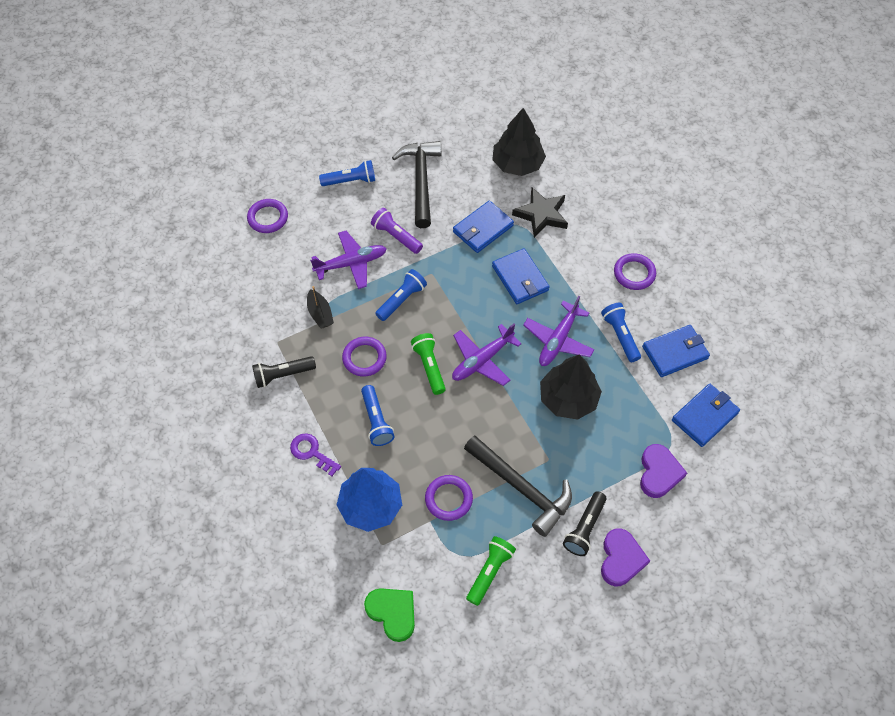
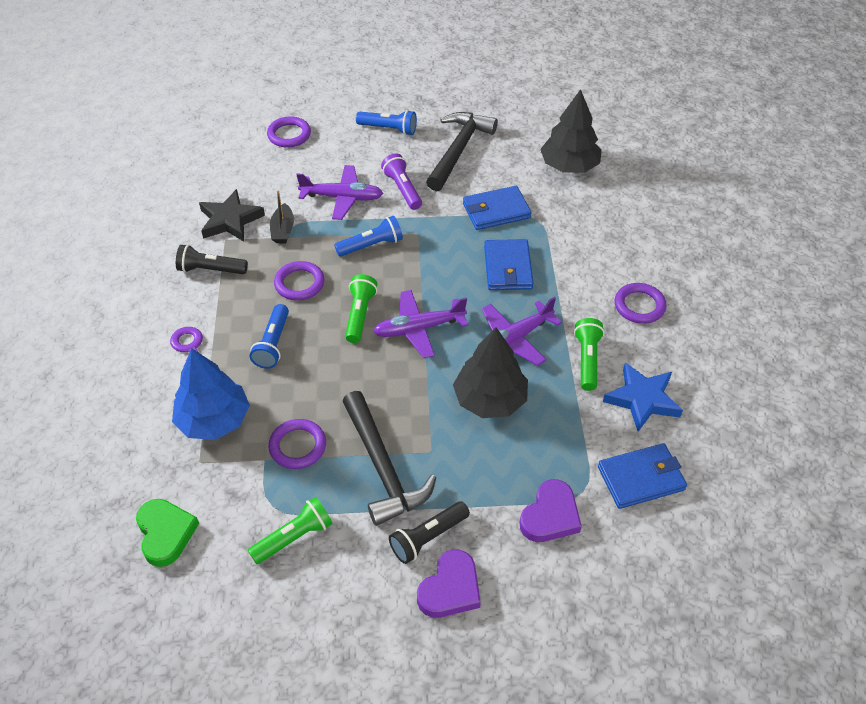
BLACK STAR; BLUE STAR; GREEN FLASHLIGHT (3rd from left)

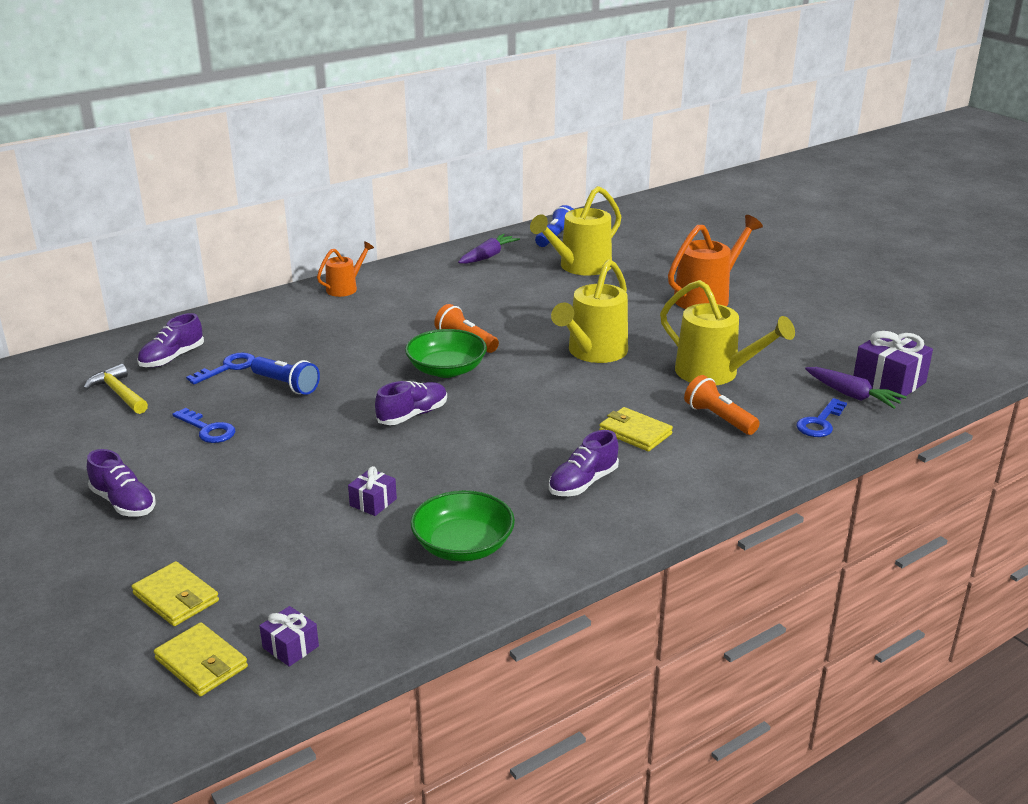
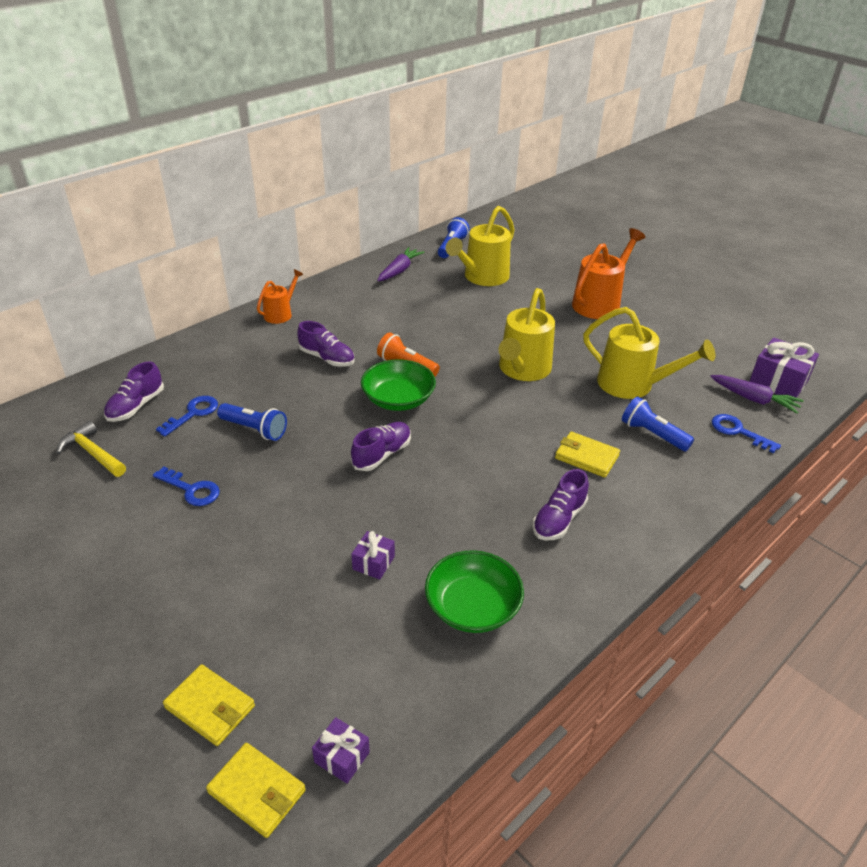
PURPLE SHOE (2nd from left); BLUE FLASHLIGHT (3rd from left); BLUE KEY (3rd from left)

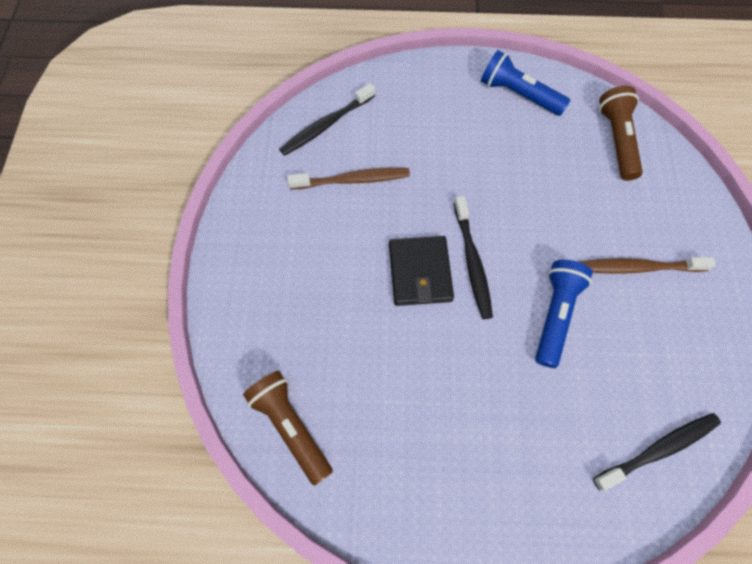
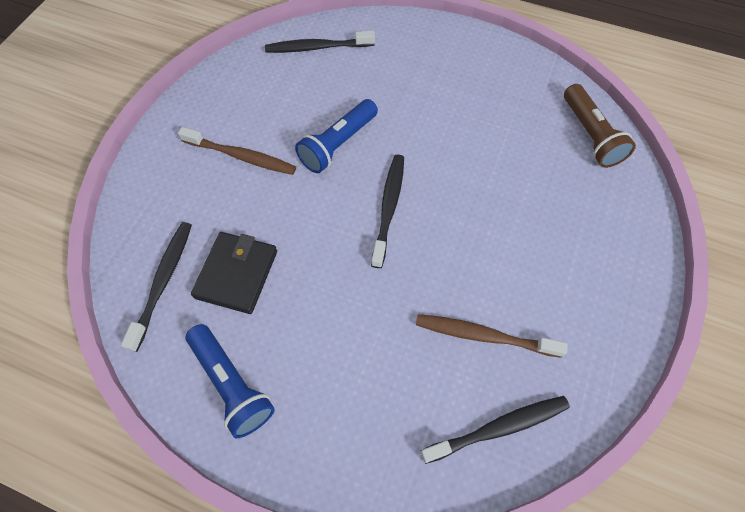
BLACK WALLET; BLACK TOOTHBRUSH (1st from left)

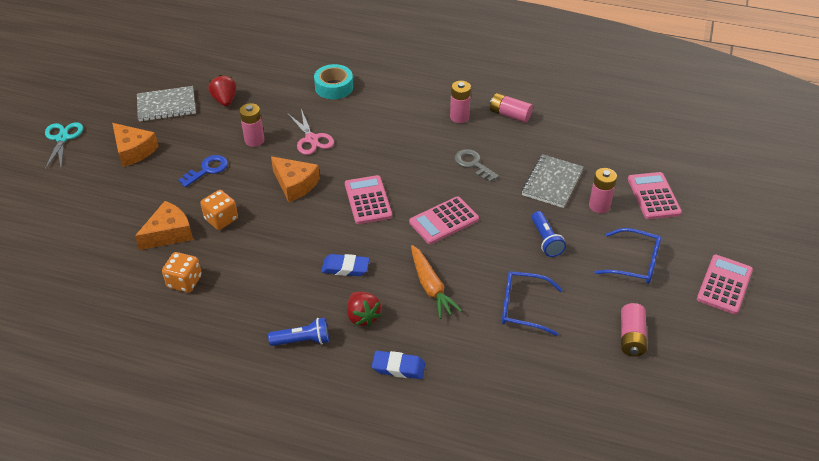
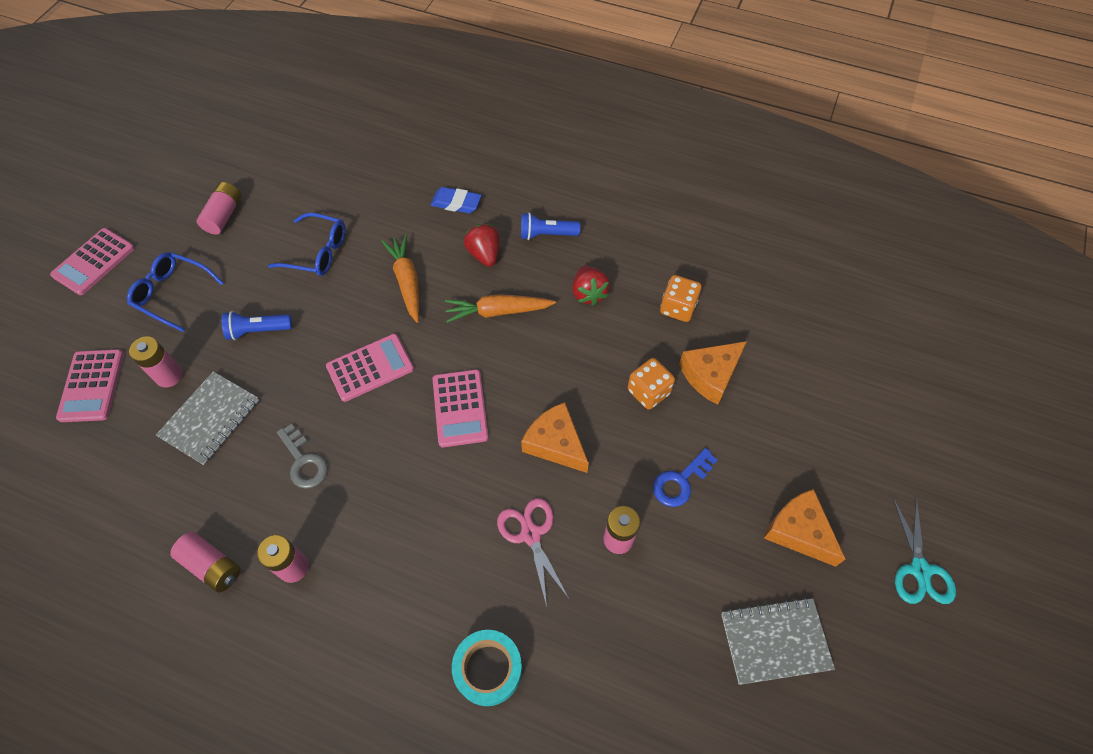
RED STRAWBERRY (2nd from left); ORANGE CARROT (2nd from left); BLUE FLASHLIGHT (1st from left)

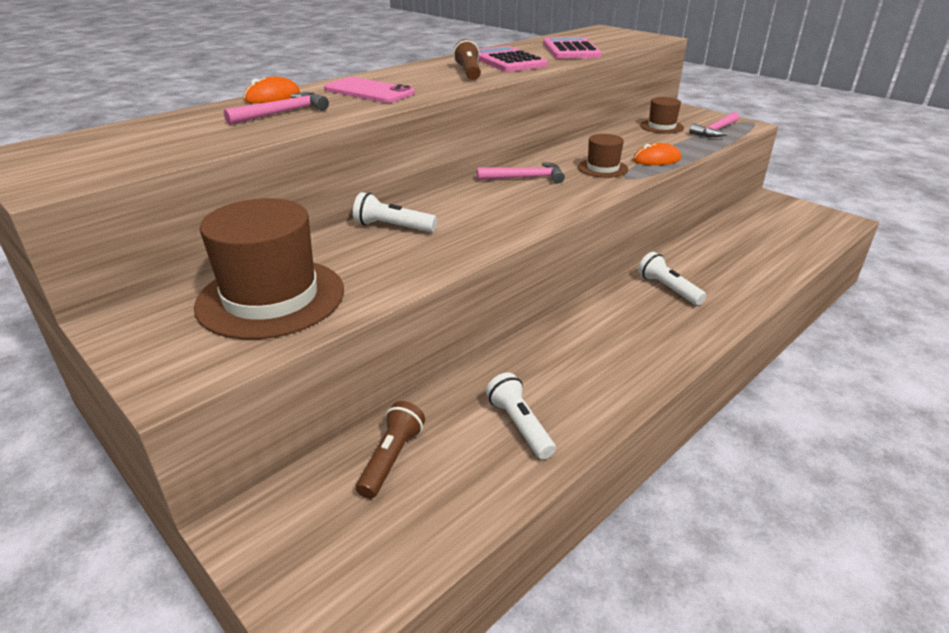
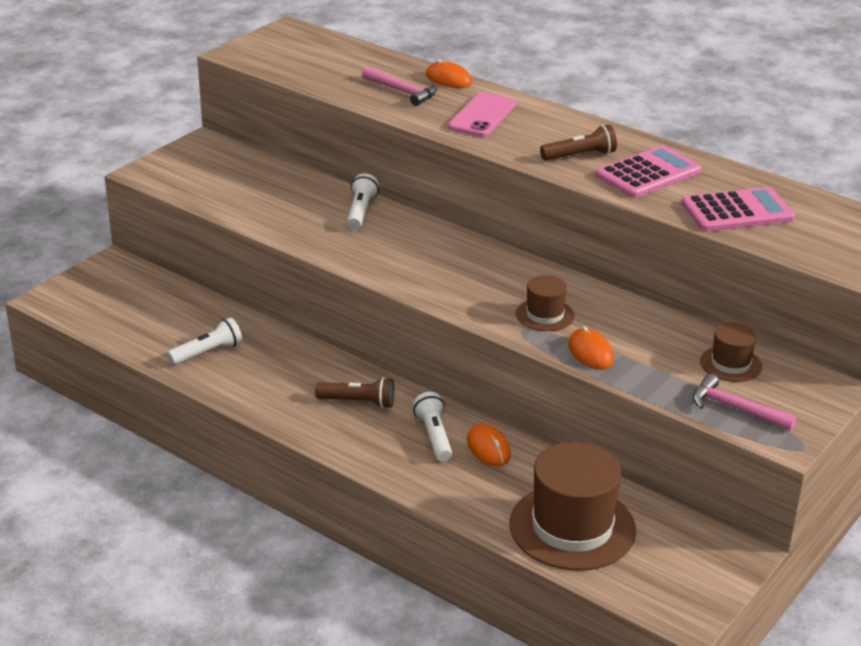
PINK HAMMER (2nd from left in the first image); ORANGE MOUSE (2nd from left); BROWN HAT (2nd from left); BROWN FLASHLIGHT (1st from left); WHITE FLASHLIGHT (3rd from left)

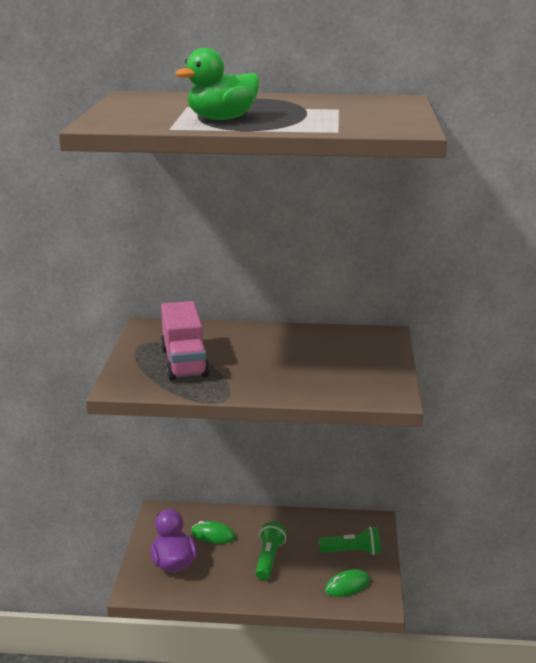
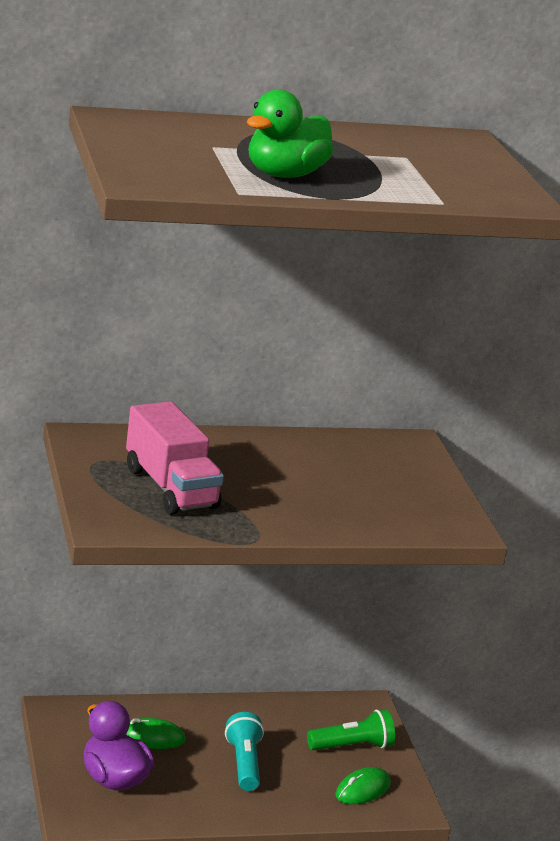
TURQUOISE FLASHLIGHT

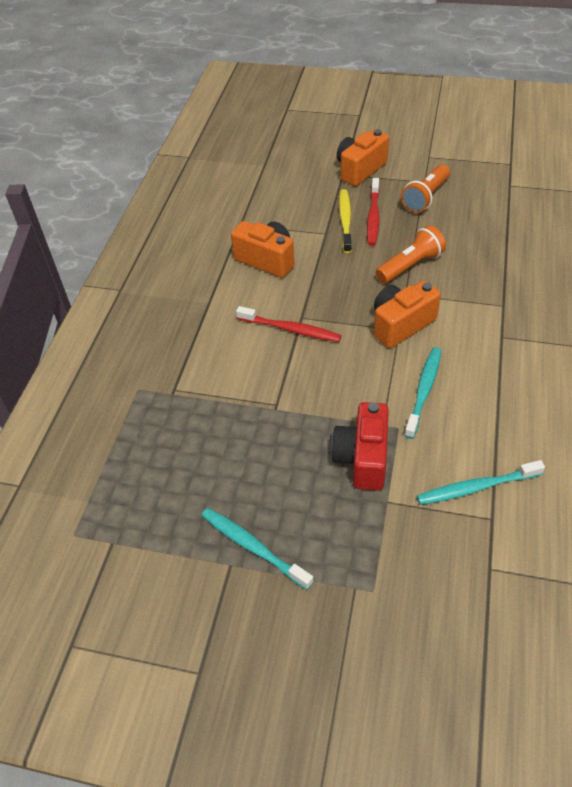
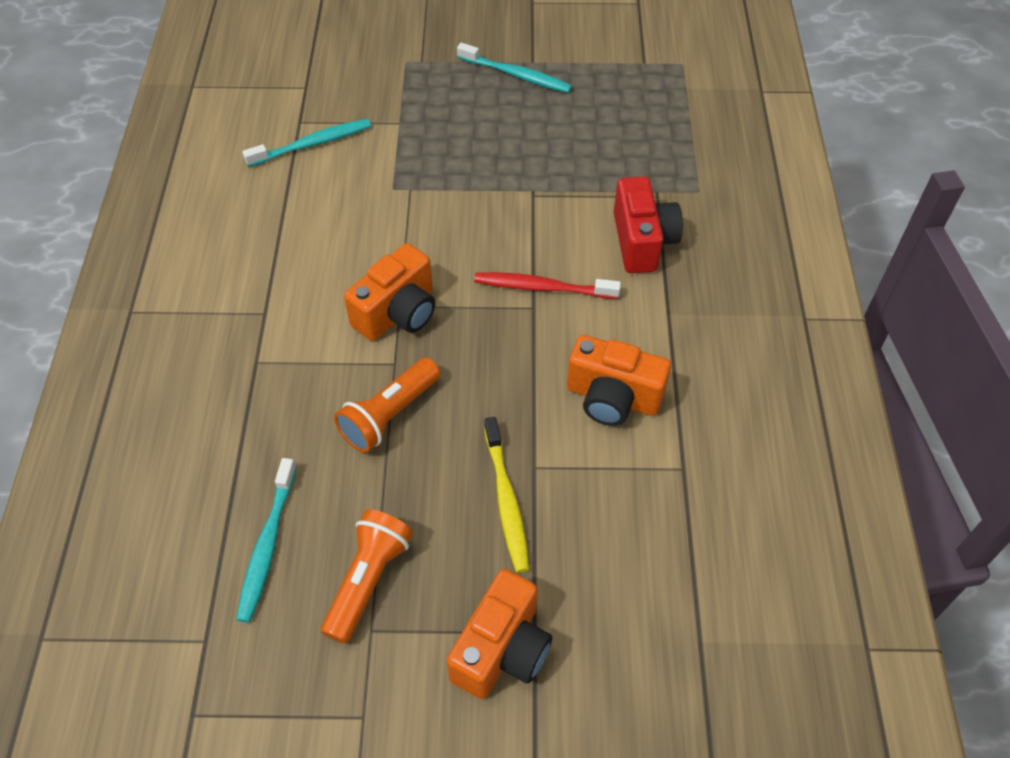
RED TOOTHBRUSH (2nd from left in the first image); RED CAMERA; TURQUOISE TOOTHBRUSH (1st from left)

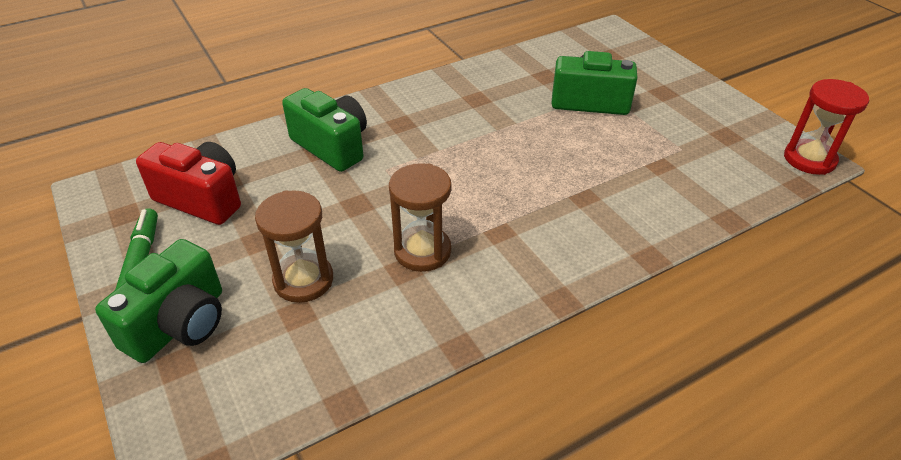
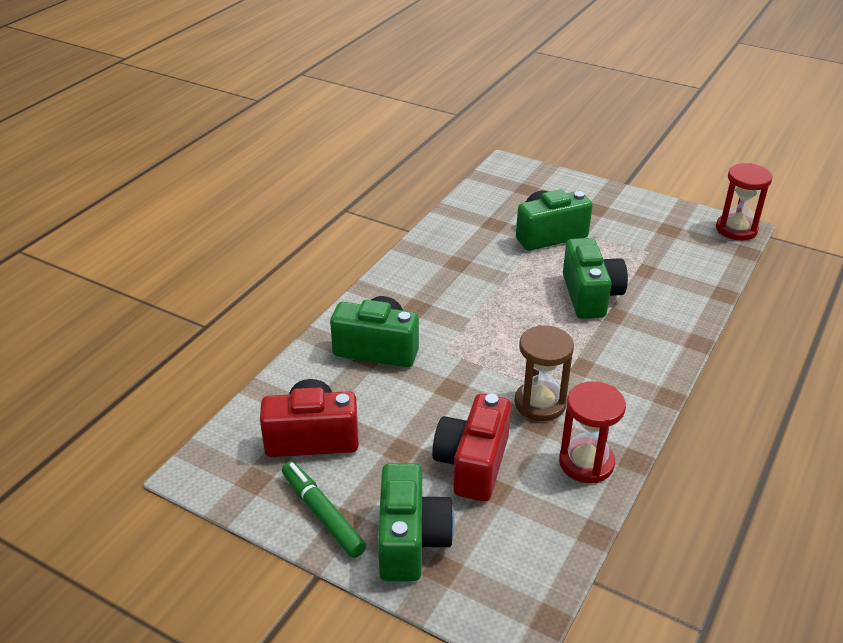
RED HOURGLASS (1st from left); GREEN CAMERA (4th from left); RED CAMERA (2nd from left)

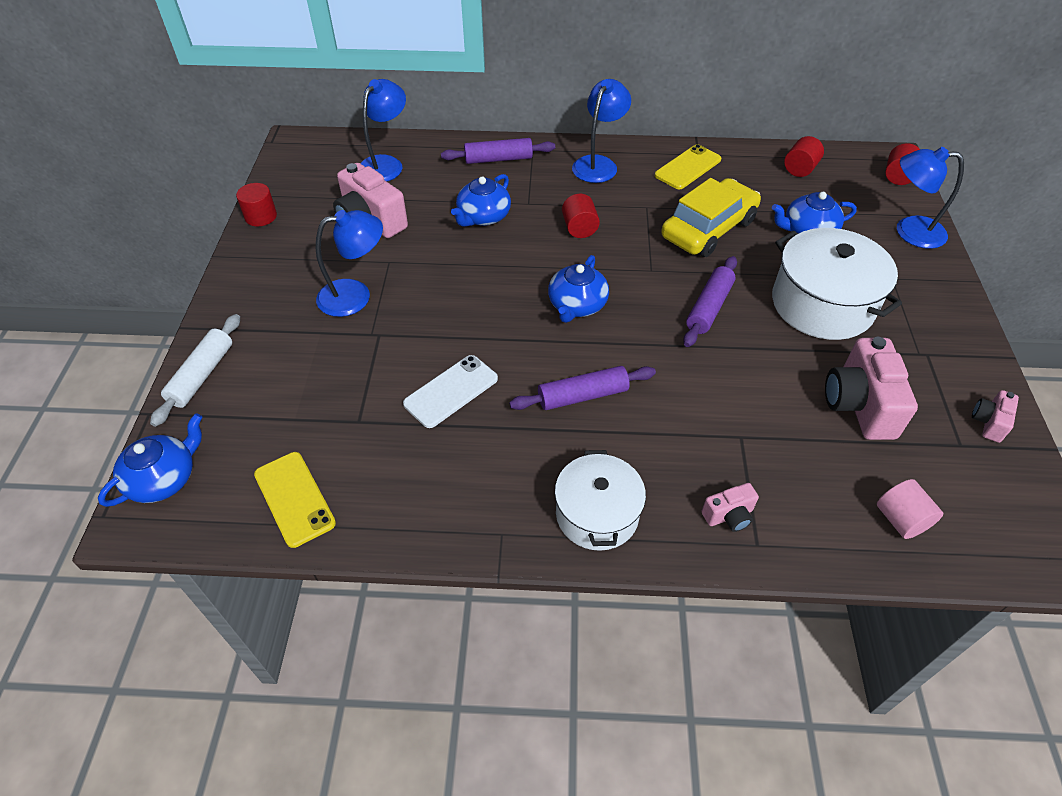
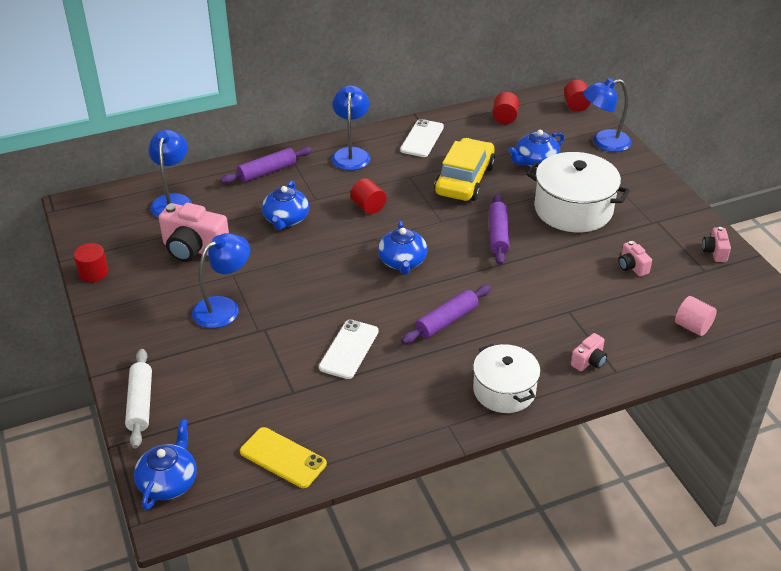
WHITE PHONE (2nd from left); PINK CAMERA (3rd from left)

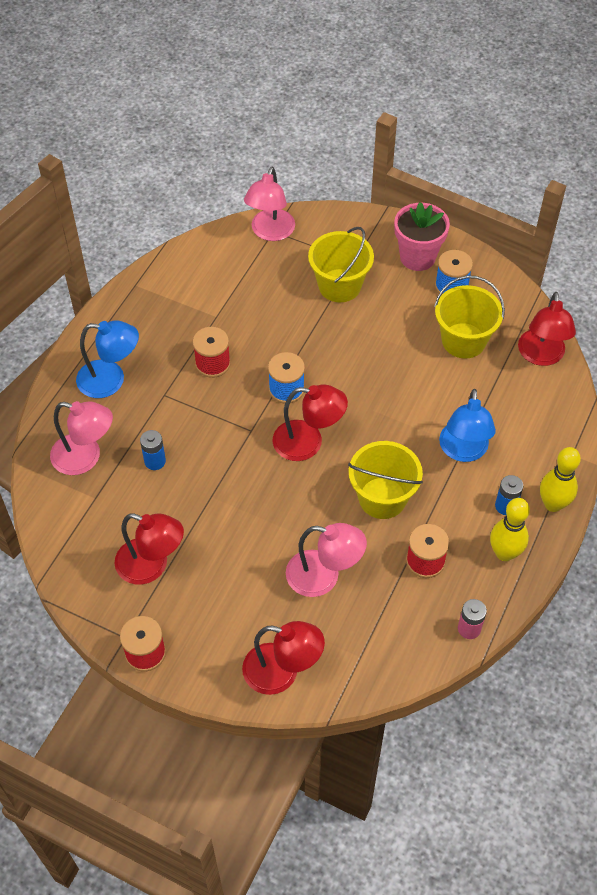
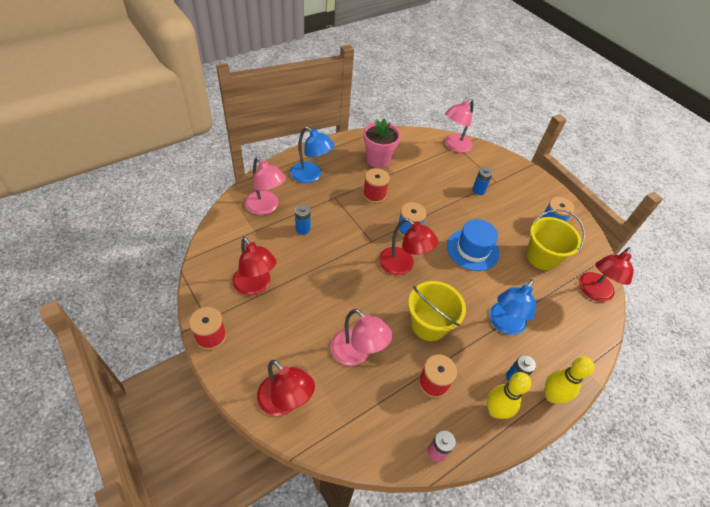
BLUE HAT; PINK FLOWER POT; BLUE BATTERY (2nd from left)

